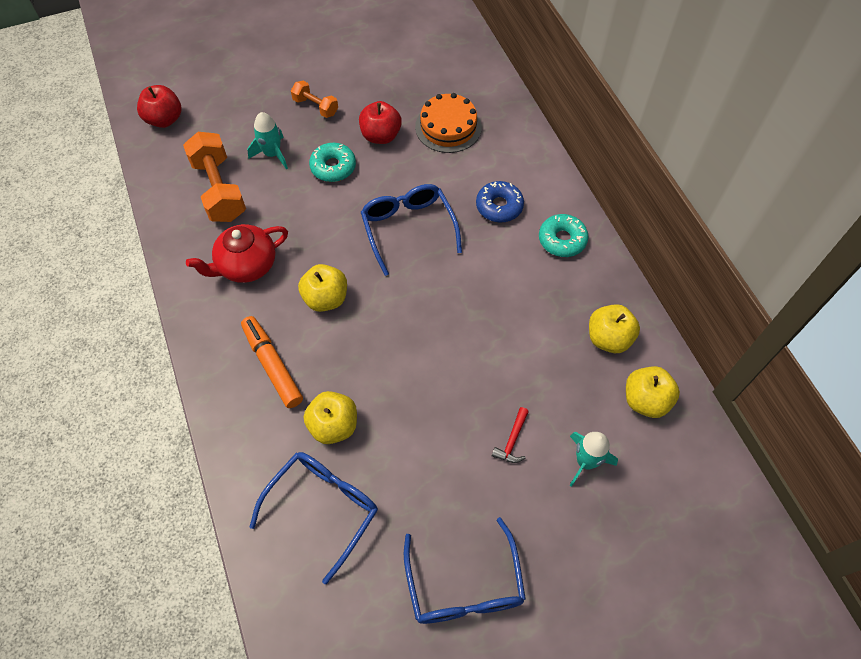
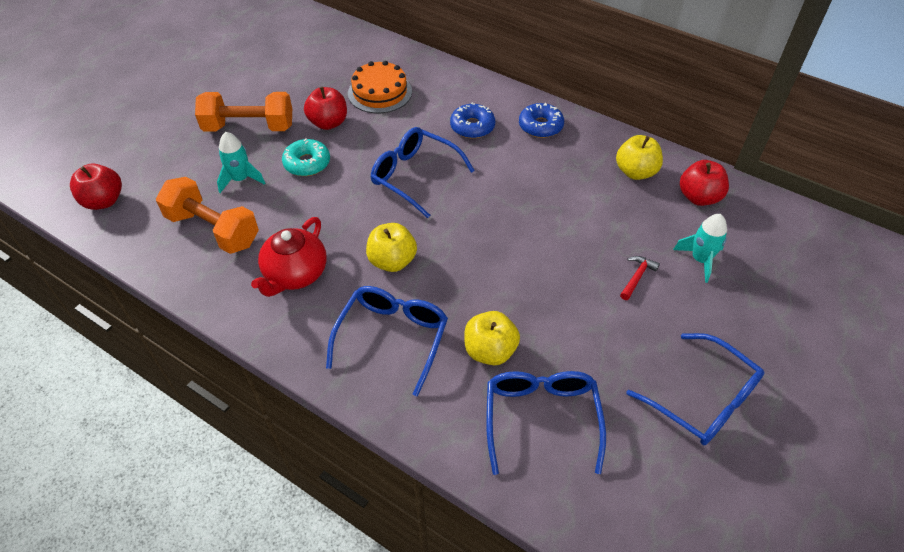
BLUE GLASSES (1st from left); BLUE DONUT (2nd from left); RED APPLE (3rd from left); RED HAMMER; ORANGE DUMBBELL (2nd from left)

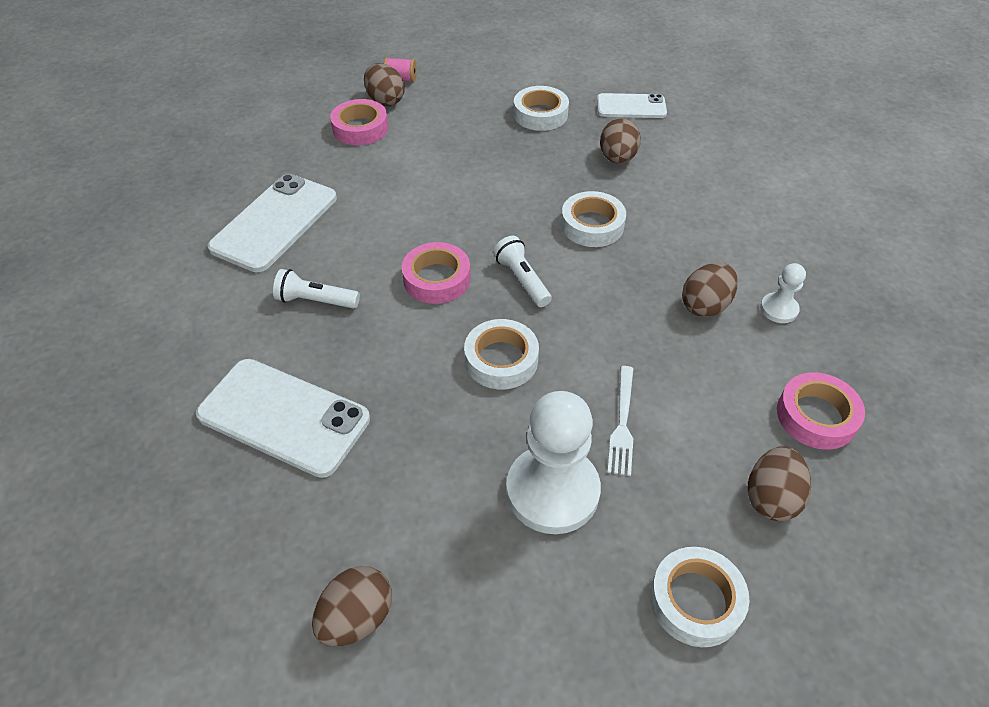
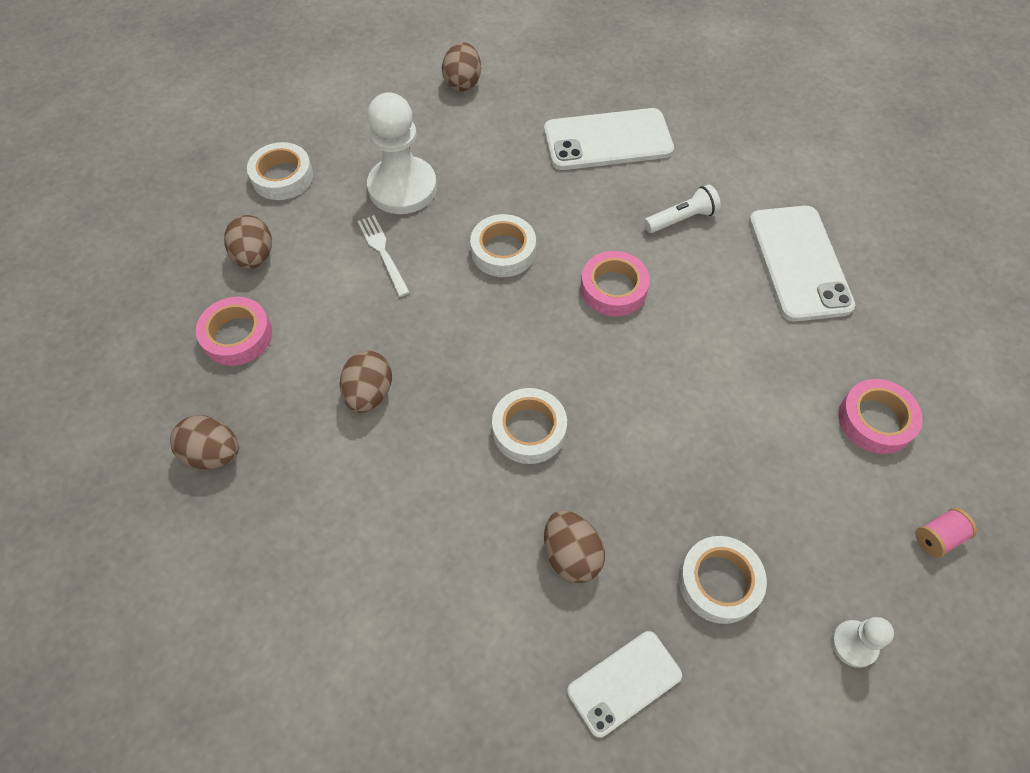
WHITE FLASHLIGHT (2nd from left in the first image); BROWN EGG (1st from left); WHITE PAWN (2nd from left)

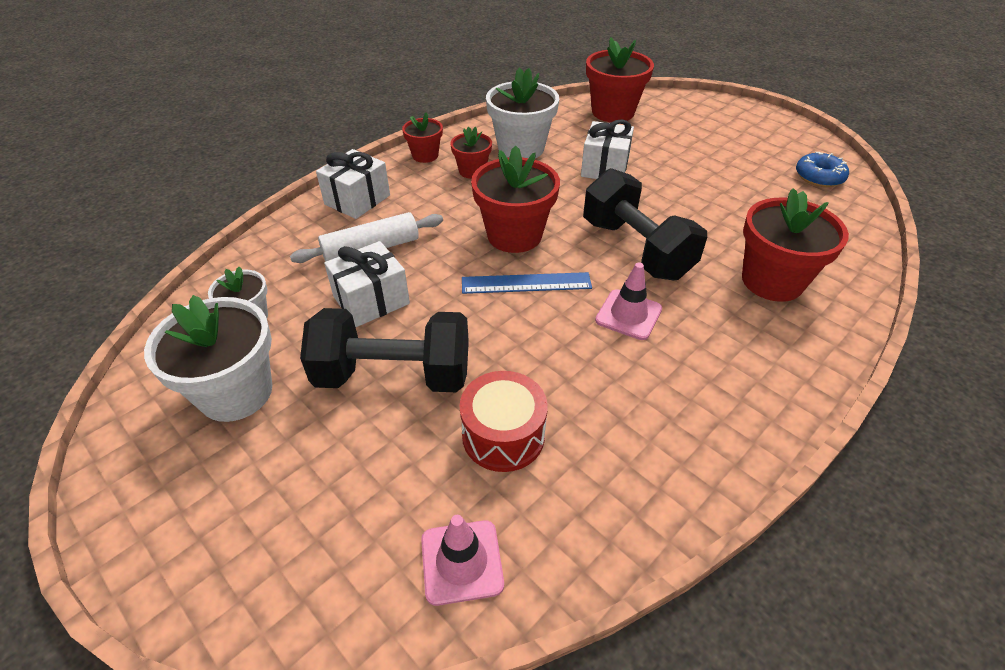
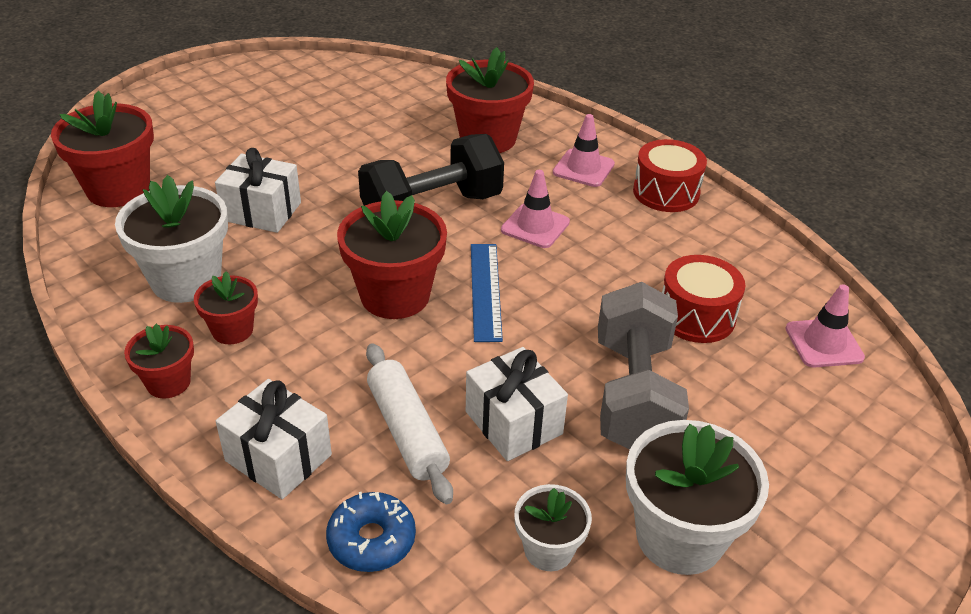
PINK TRAFFIC CONE (2nd from left); RED DRUM (1st from left); BLUE DONUT; GREY DUMBBELL

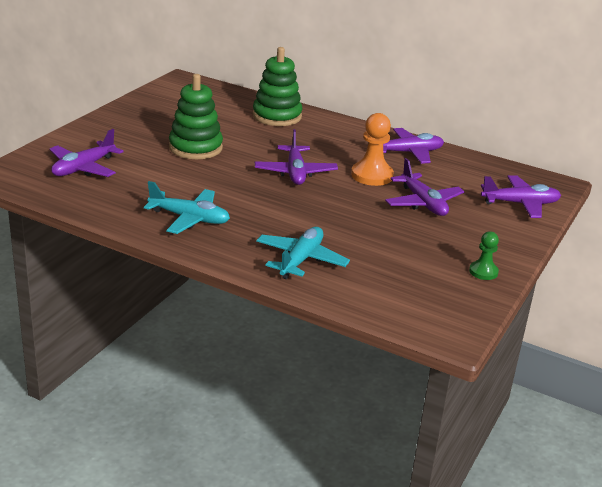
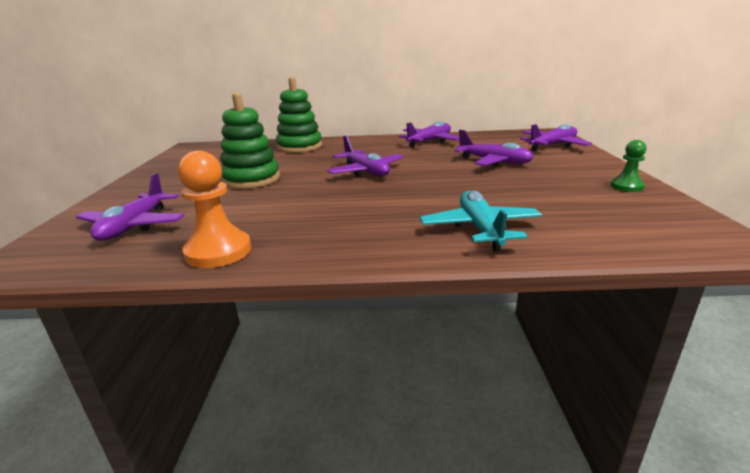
TURQUOISE PLANE (1st from left in the first image); ORANGE PAWN

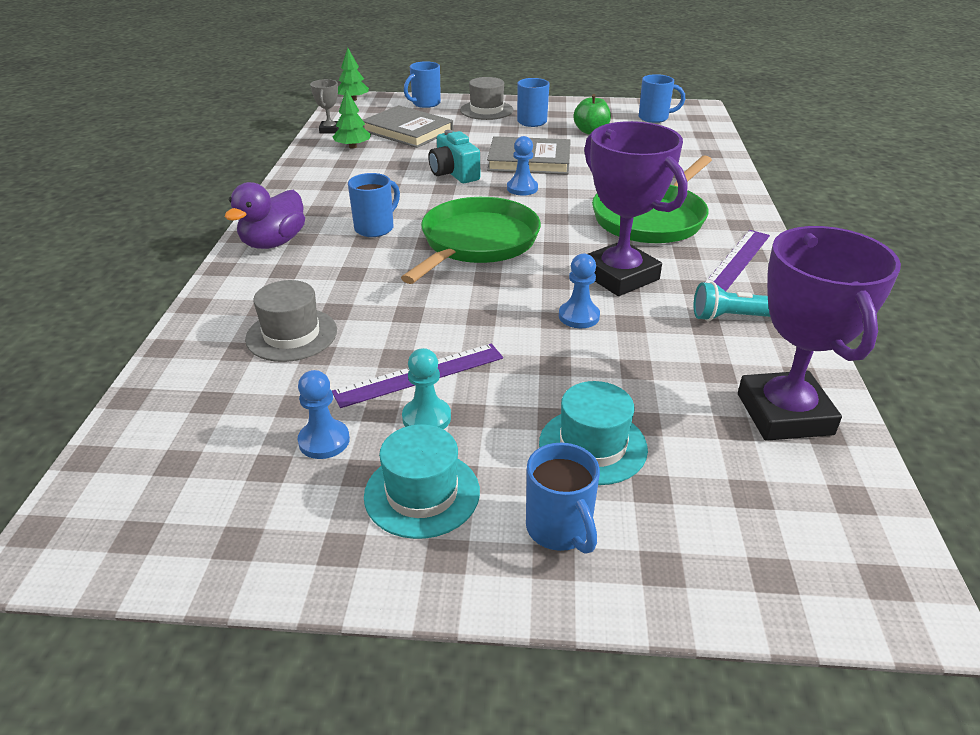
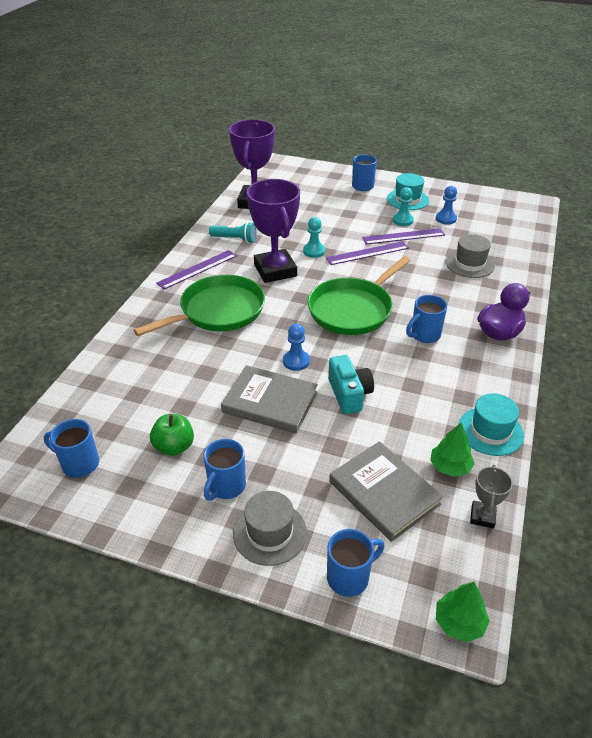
PURPLE RULER (2nd from left); TURQUOISE HAT (2nd from left); TURQUOISE PAWN (1st from left)

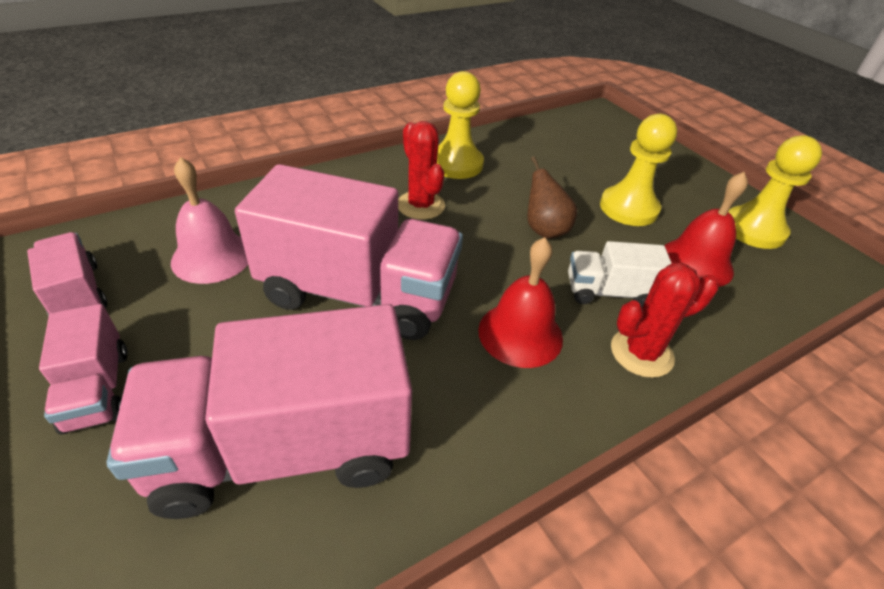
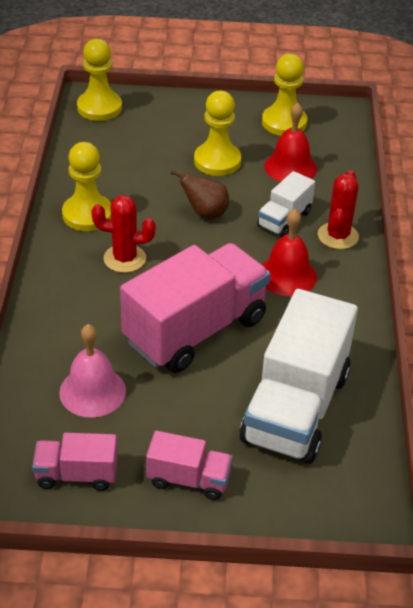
YELLOW PAWN (2nd from left); WHITE TRUCK (2nd from left)

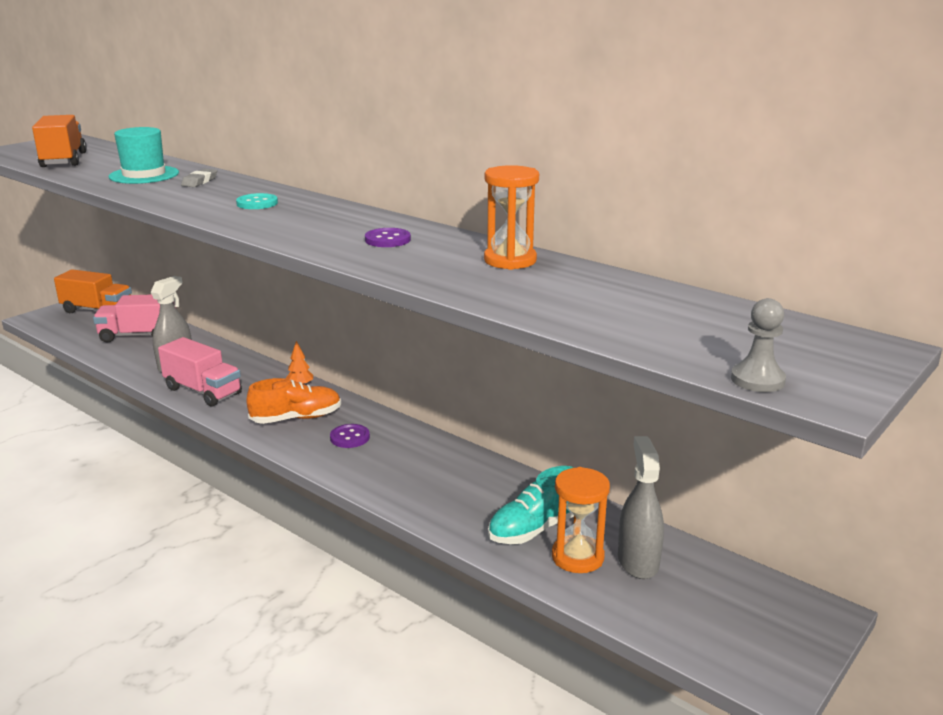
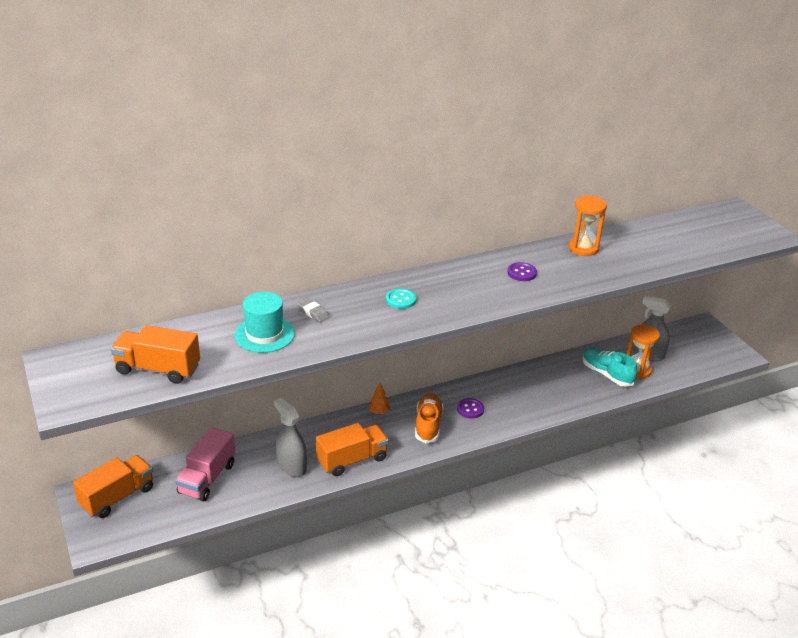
GREY PAWN; ORANGE TRUCK (3rd from left); TURQUOISE SHOE

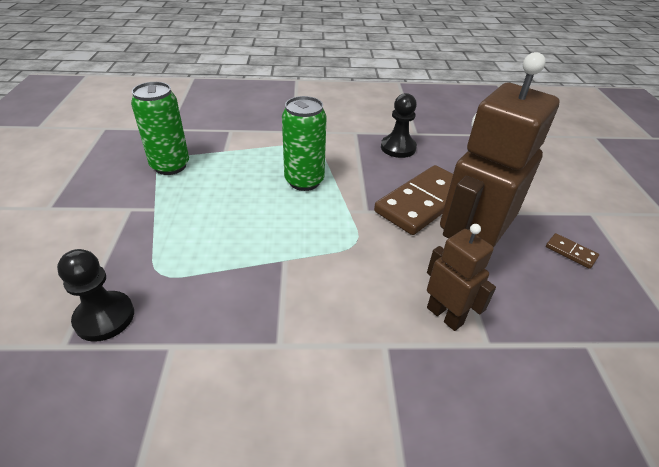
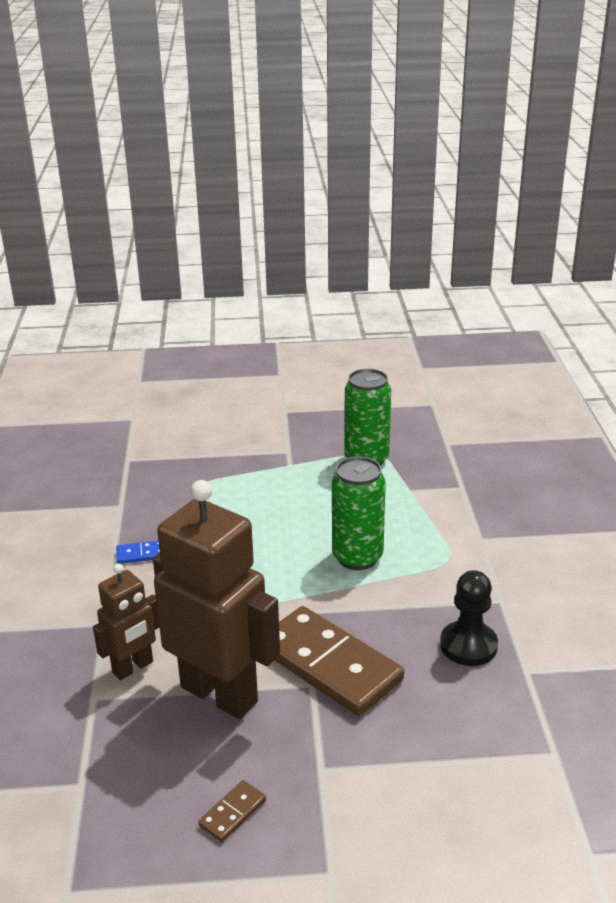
BLACK PAWN (1st from left in the first image); BLUE DOMINO

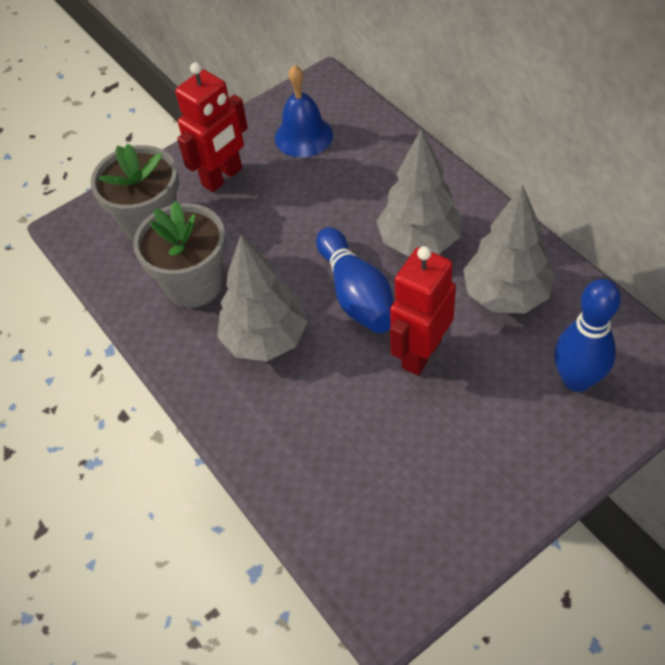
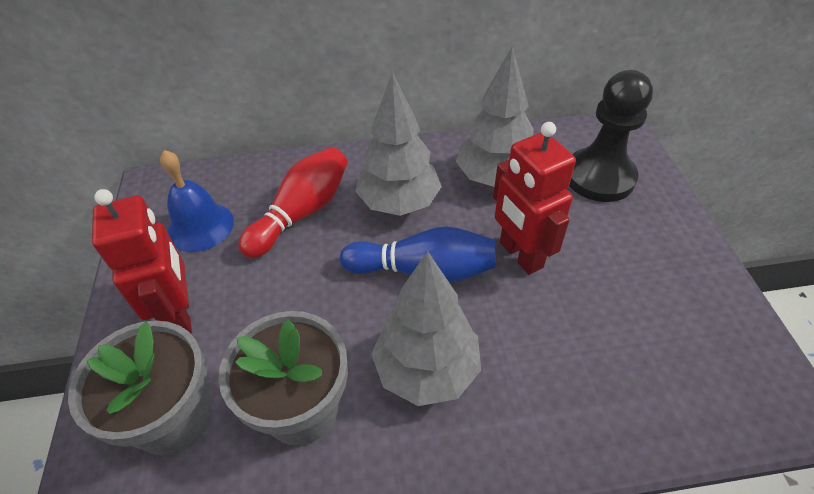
RED BOWLING PIN; BLACK PAWN

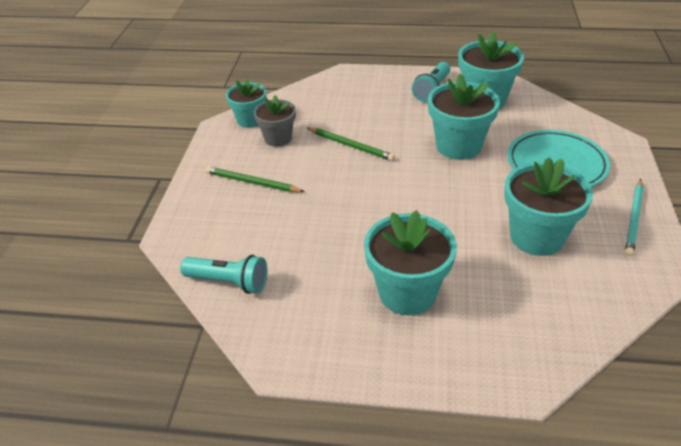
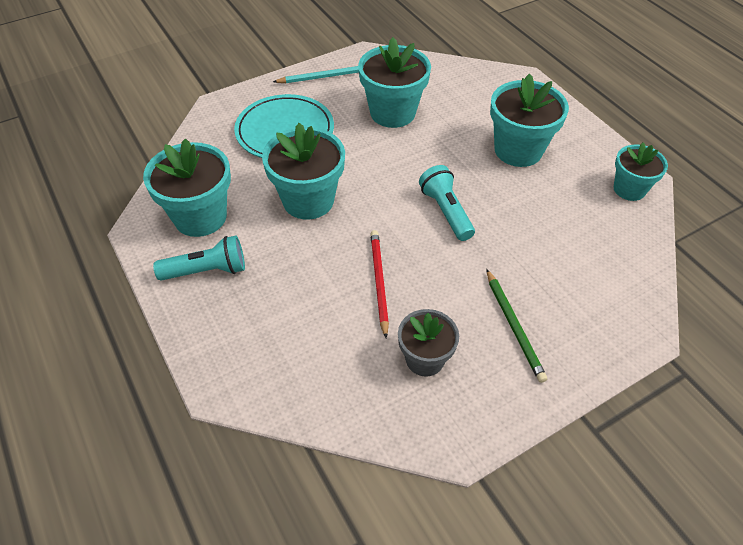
TURQUOISE FLASHLIGHT (2nd from left); TURQUOISE FLOWER POT (5th from left); RED PENCIL

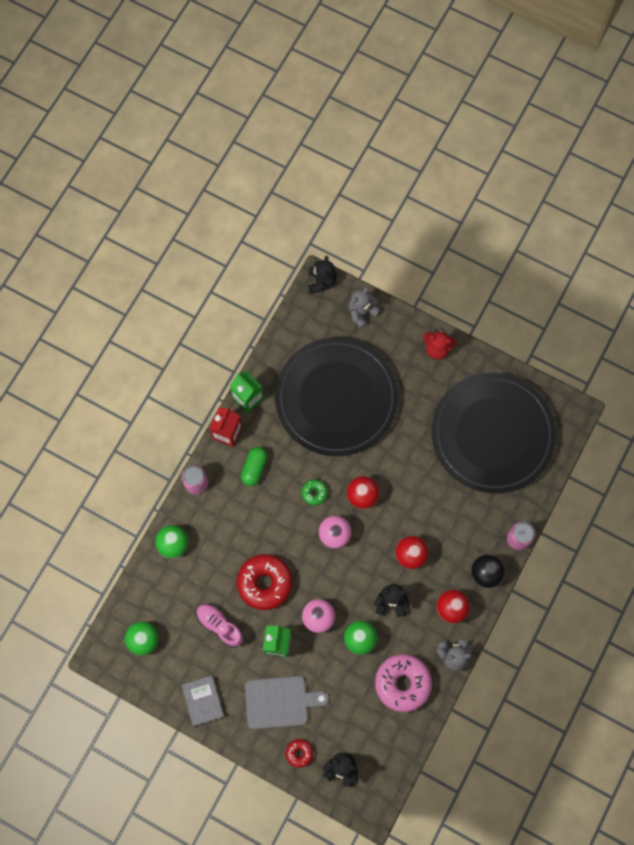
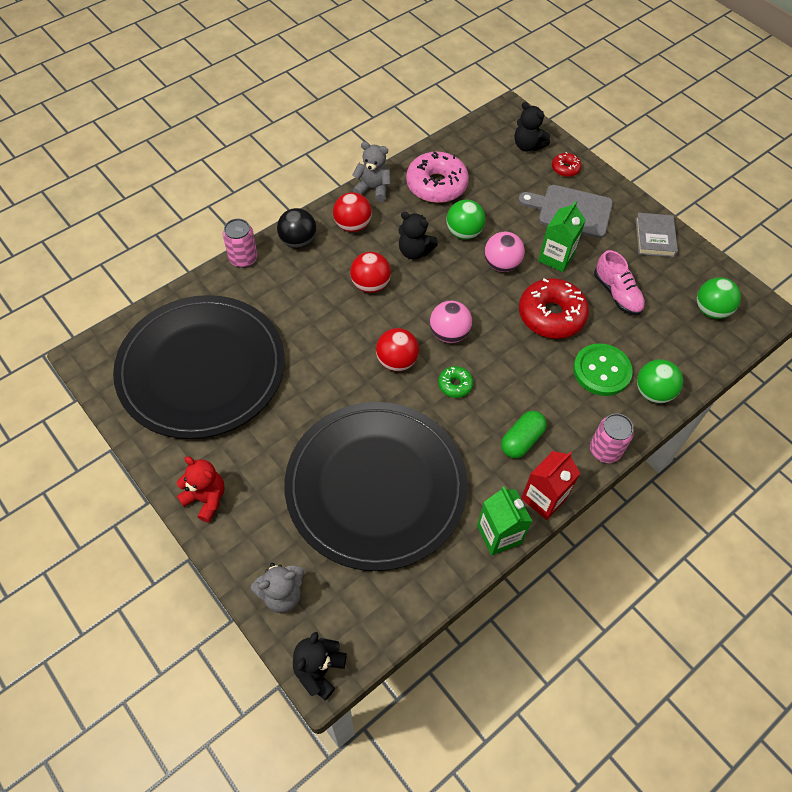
GREEN BUTTON

